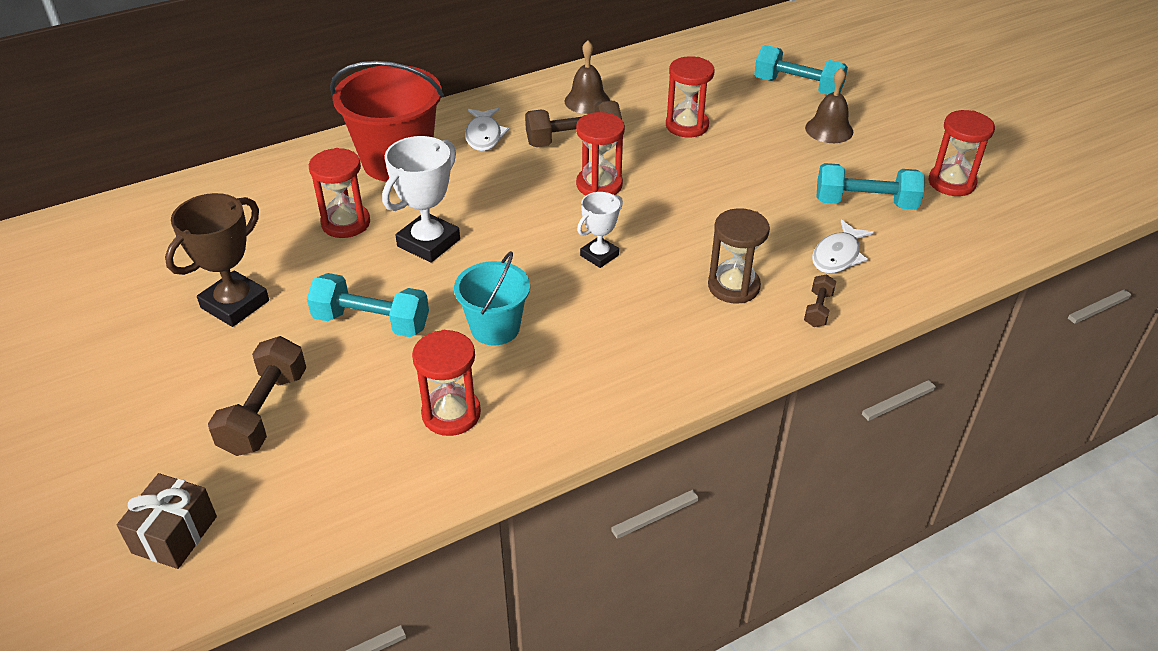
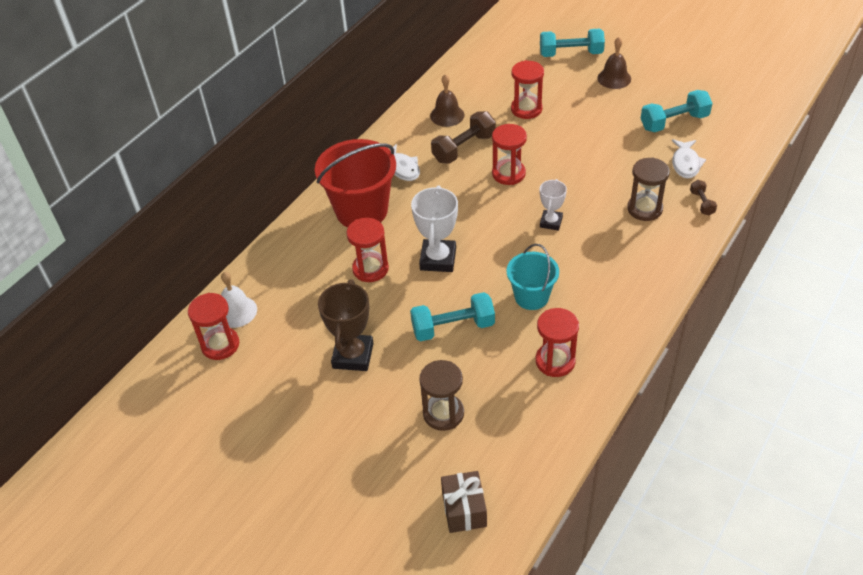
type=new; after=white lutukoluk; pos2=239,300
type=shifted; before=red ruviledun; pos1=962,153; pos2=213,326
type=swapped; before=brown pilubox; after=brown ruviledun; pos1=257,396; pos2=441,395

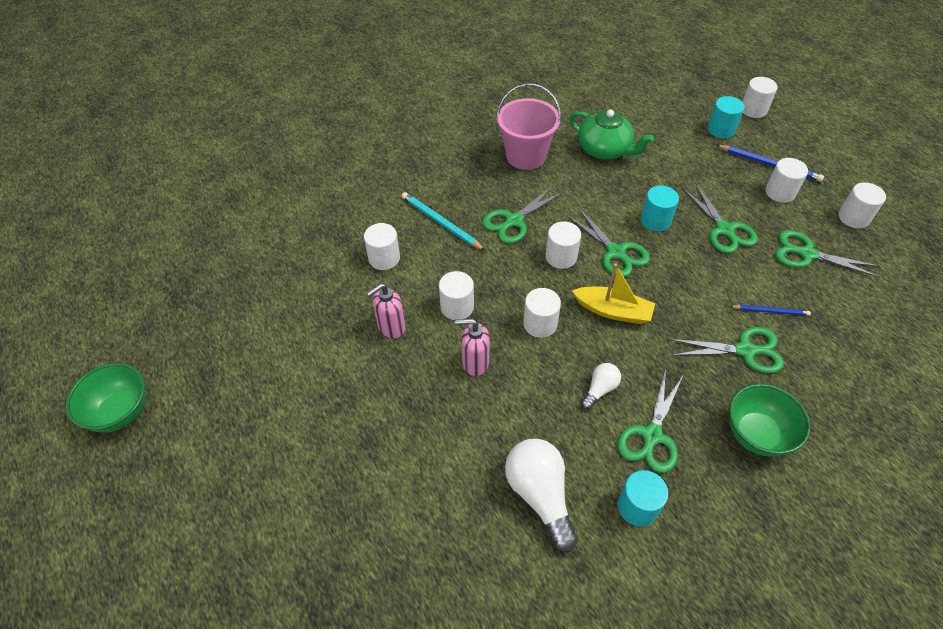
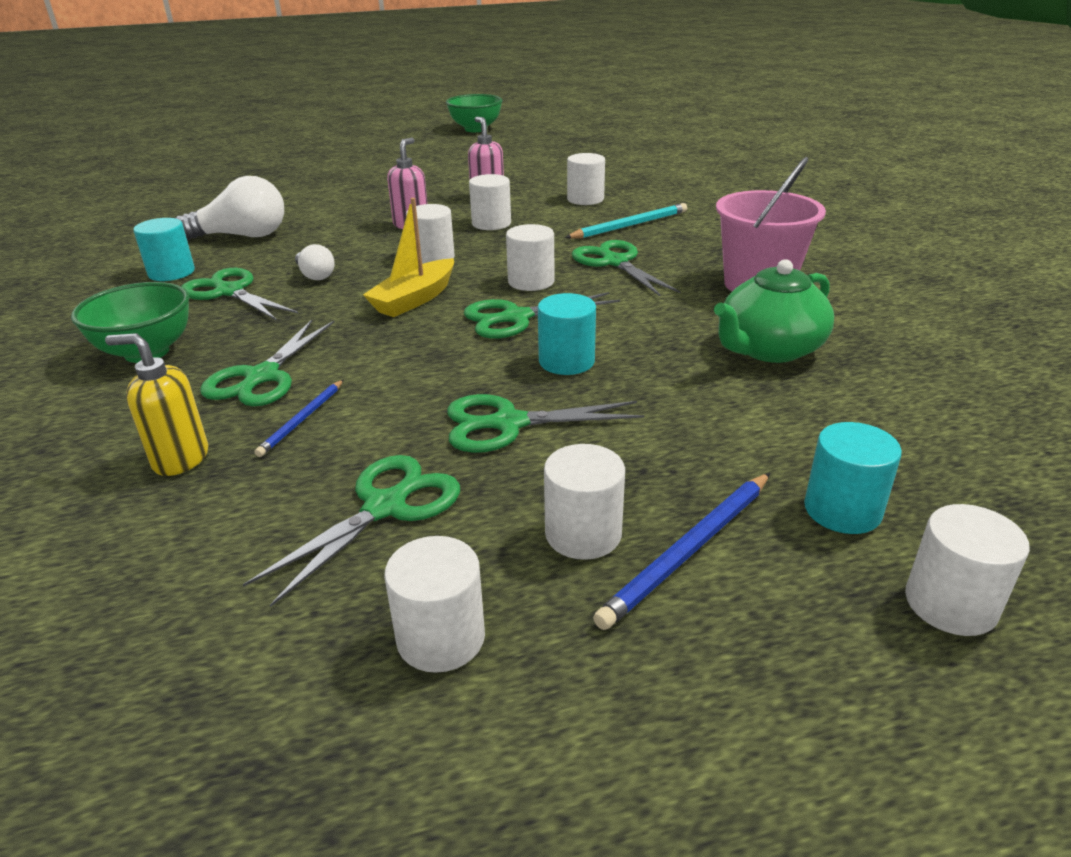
type=new; after=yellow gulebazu; pos2=156,404

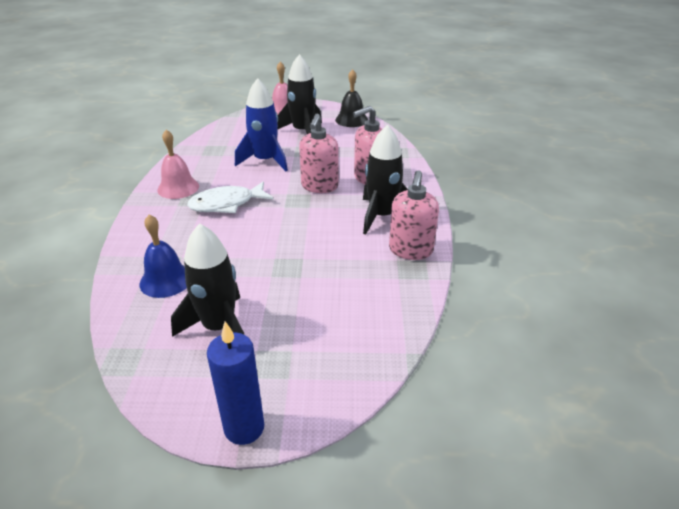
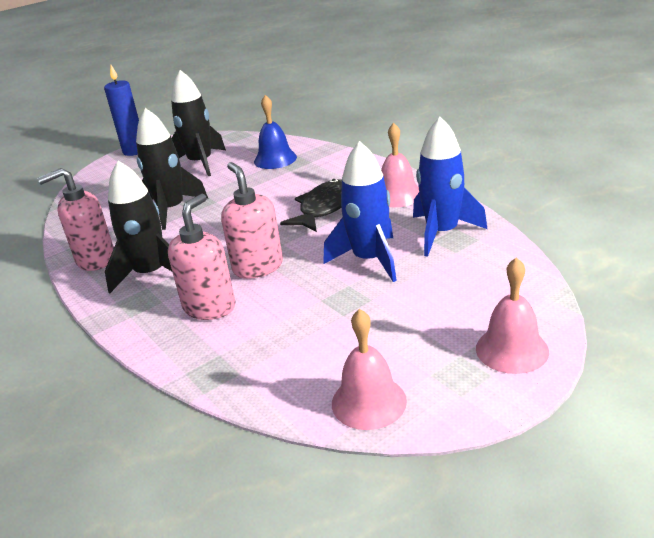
type=new; after=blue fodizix; pos2=450,187
type=shifted; before=black fodizix; pos1=299,94; pos2=172,169
type=repainted; before=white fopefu; after=black fopefu; pos1=230,197; pos2=311,205
type=repainted; before=black lutukoluk; after=pink lutukoluk; pos1=351,98; pos2=369,369
type=rotated; before=pink gulebazu; pos1=414,215; pos2=75,219; turn=-90

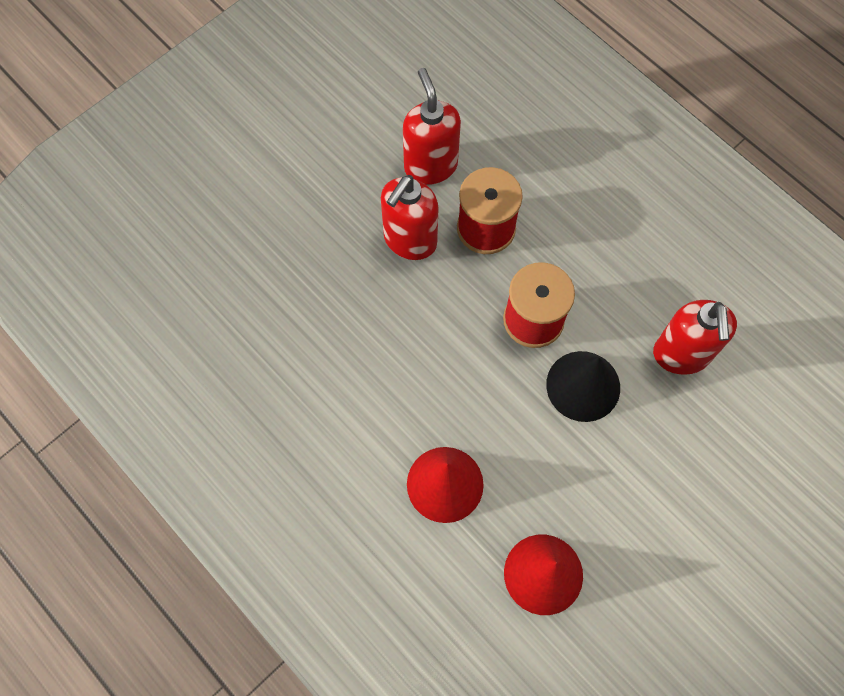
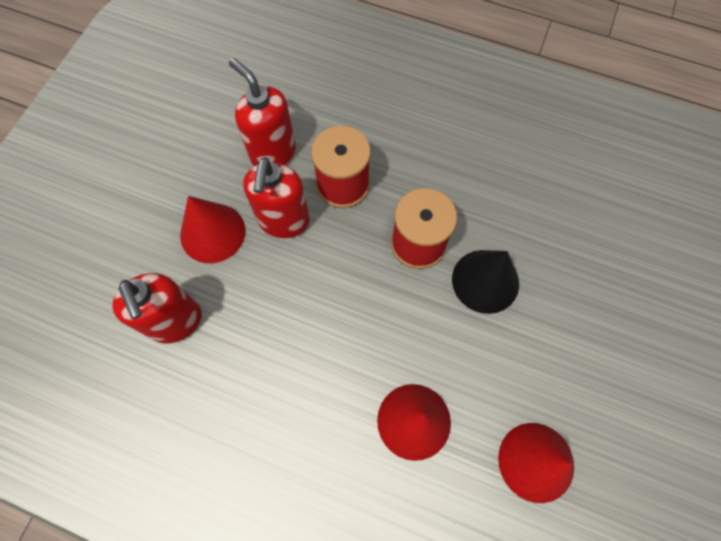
type=new; after=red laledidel; pos2=212,229
type=shifted; before=red gulebazu; pos1=695,337; pos2=157,308

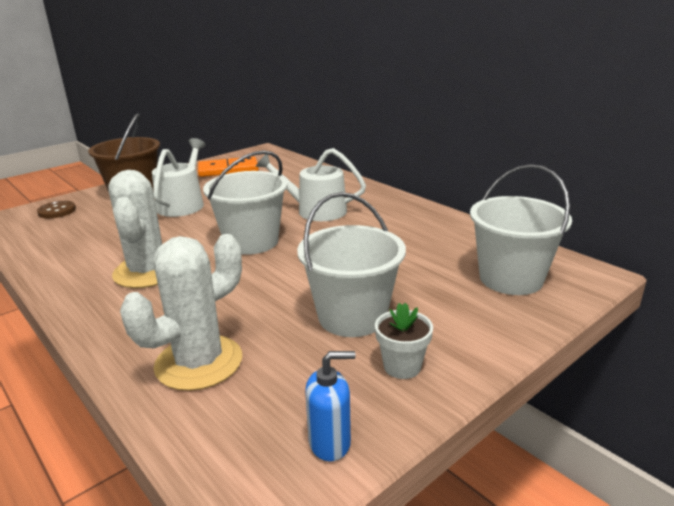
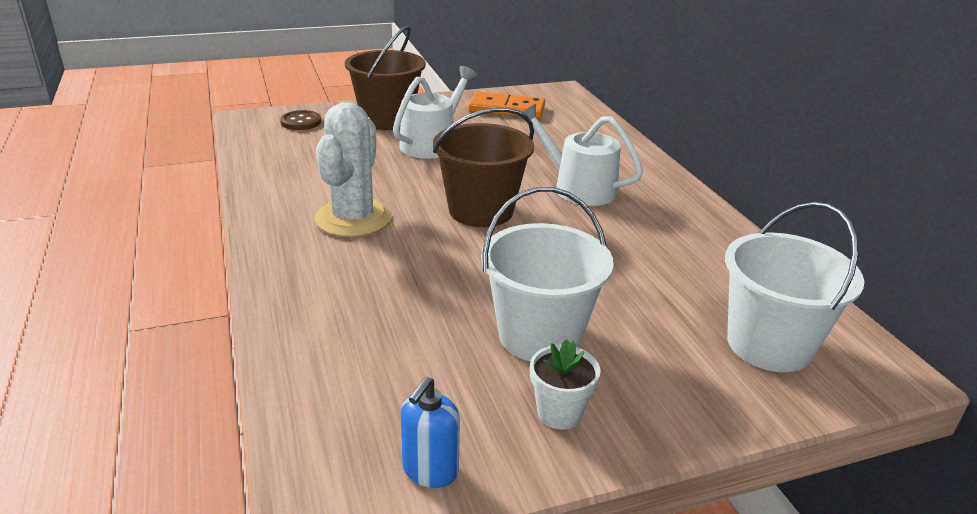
type=gone; before=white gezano; pos1=181,312
type=repainted; before=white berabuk; after=brown berabuk; pos1=245,202; pos2=483,167
type=rotated; before=blue gulebazu; pos1=330,406; pos2=430,432; turn=105

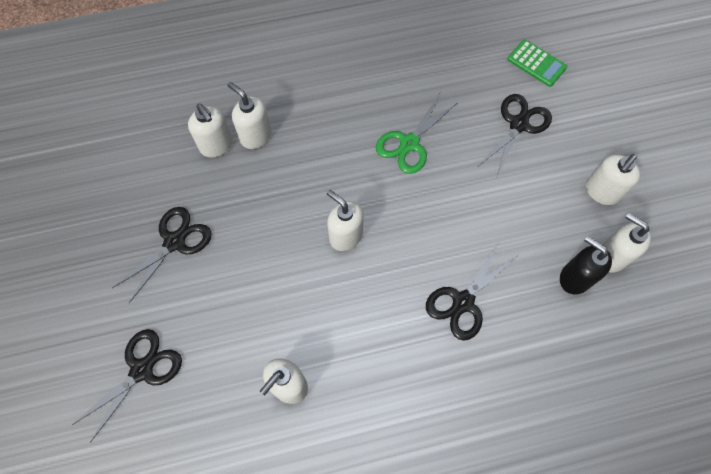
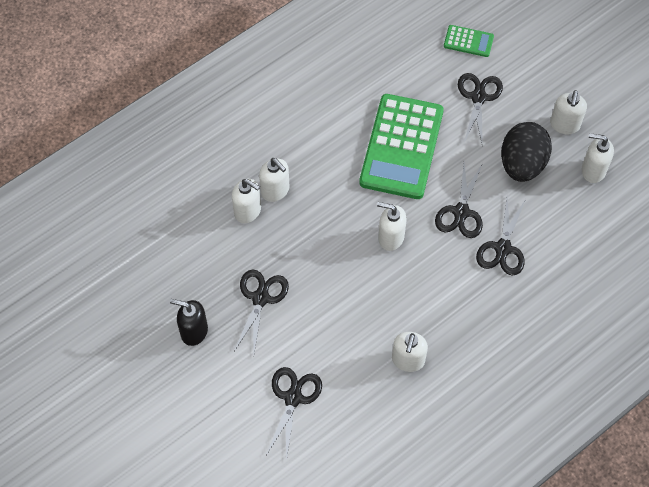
type=new; after=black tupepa; pos2=459,200
type=new; after=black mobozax; pos2=526,152
type=shifted; before=black gulebazu; pos1=586,265; pos2=189,322
type=swapped; before=green tupepa; after=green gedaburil; pos1=416,133; pos2=401,146
type=rotated; before=white gulebazu; pos1=249,115; pos2=274,180; turn=-150

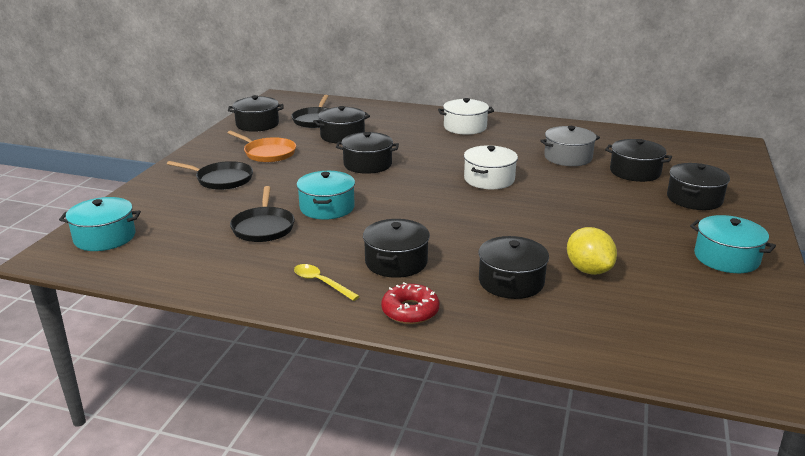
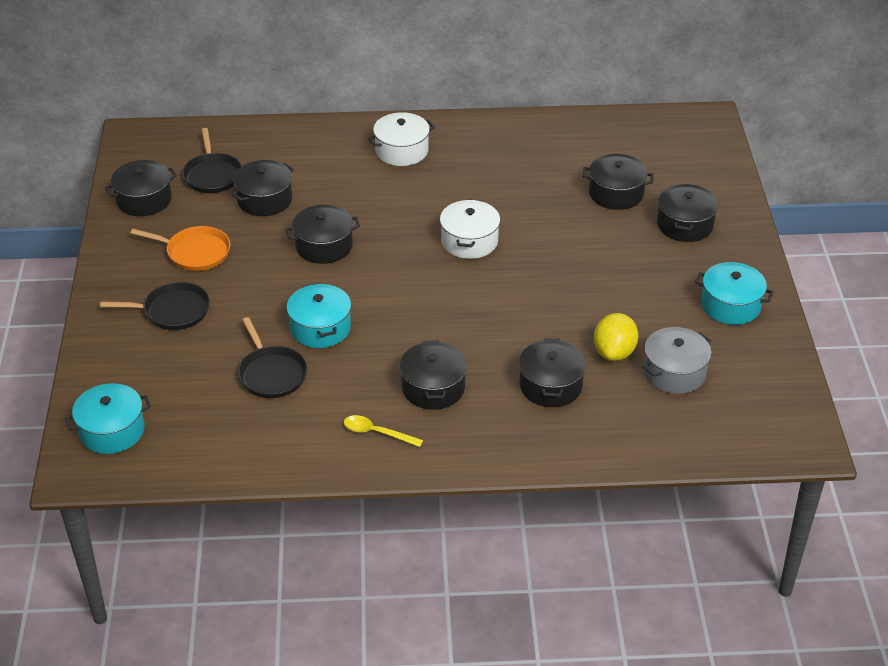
type=gone; before=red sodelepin; pos1=410,303
type=shifted; before=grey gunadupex; pos1=570,146; pos2=677,360
type=rotated; before=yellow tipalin; pos1=592,251; pos2=616,337; turn=60

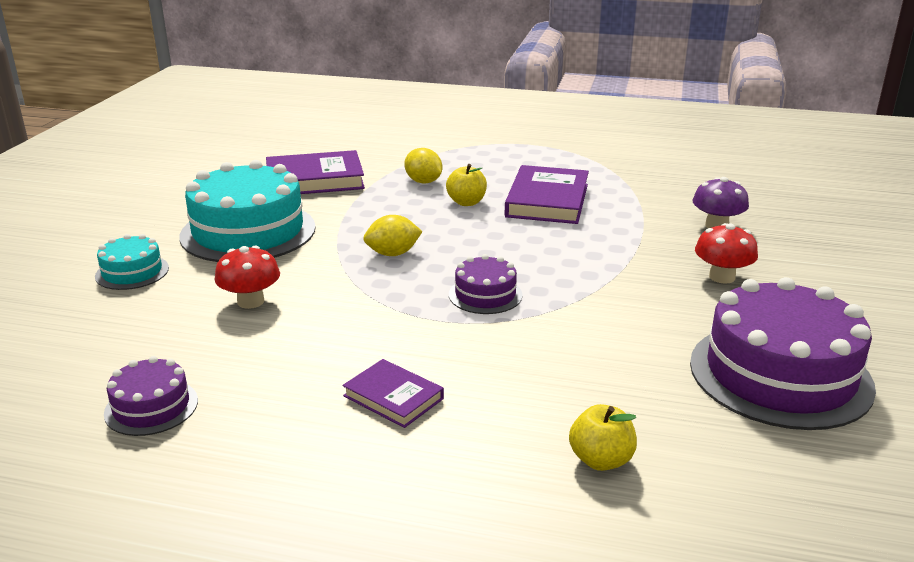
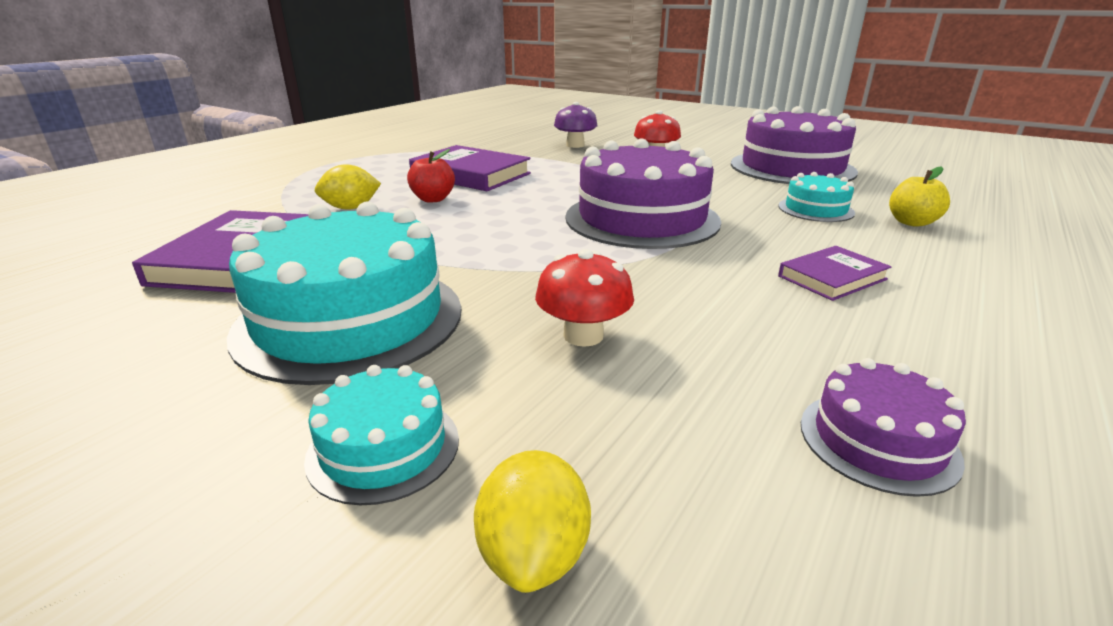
type=new; after=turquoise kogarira; pos2=816,197
type=shifted; before=yellow tipalin; pos1=393,235; pos2=532,521
type=repainted; before=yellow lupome; after=red lupome; pos1=466,185; pos2=431,175
type=scaled; before=purple kogarira; pos1=486,284; pos2=643,193; scale=2.06

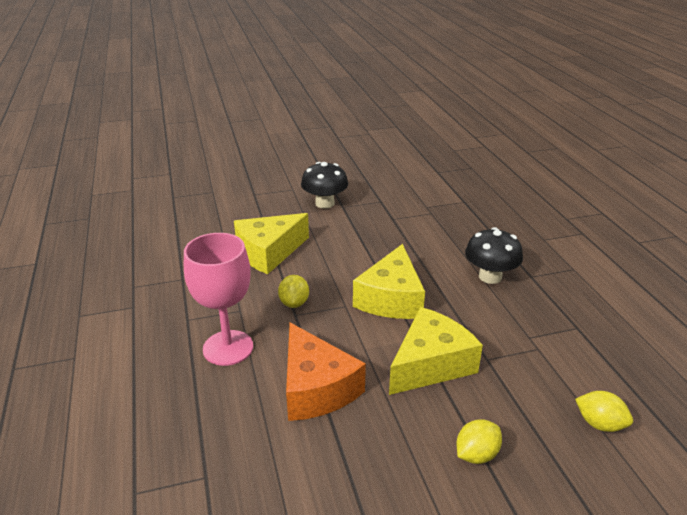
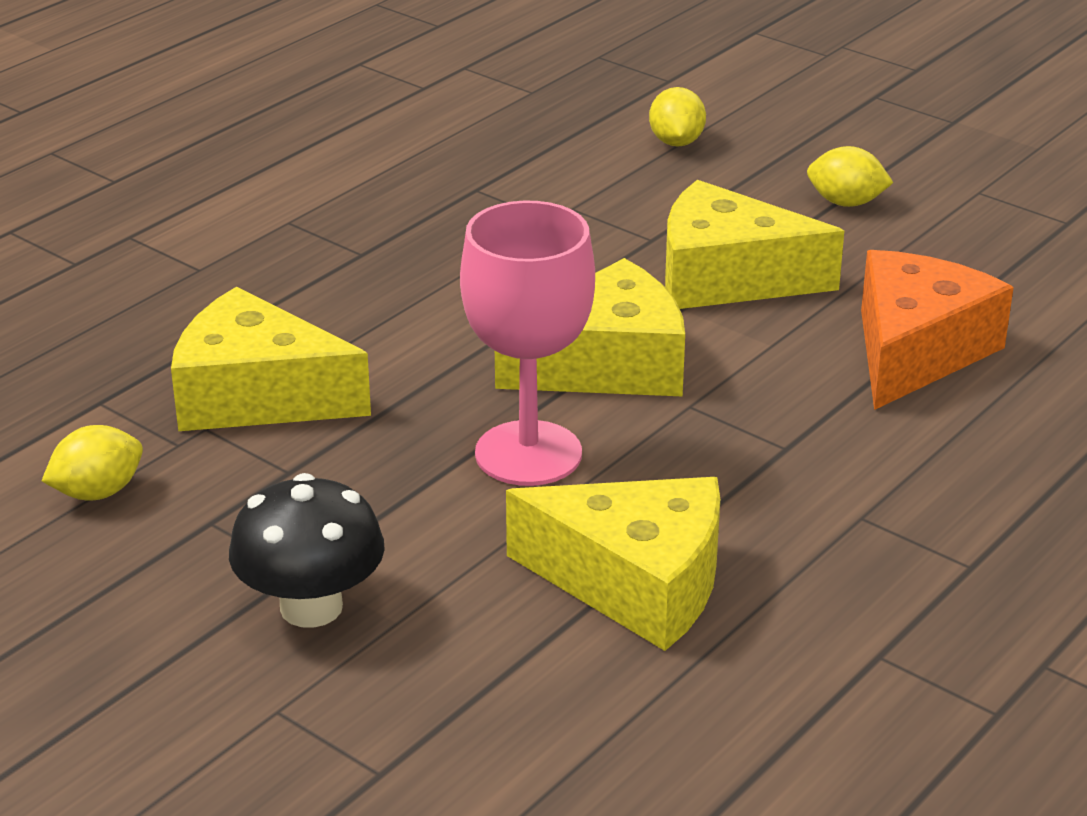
type=gone; before=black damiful; pos1=494,255
type=new; after=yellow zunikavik; pos2=271,359
type=shifted; before=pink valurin; pos1=218,299; pos2=527,343
type=shifted; before=yellow tipalin; pos1=293,291; pos2=92,462

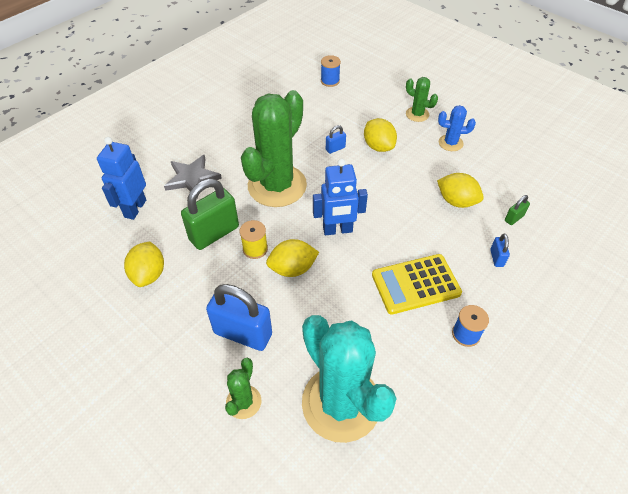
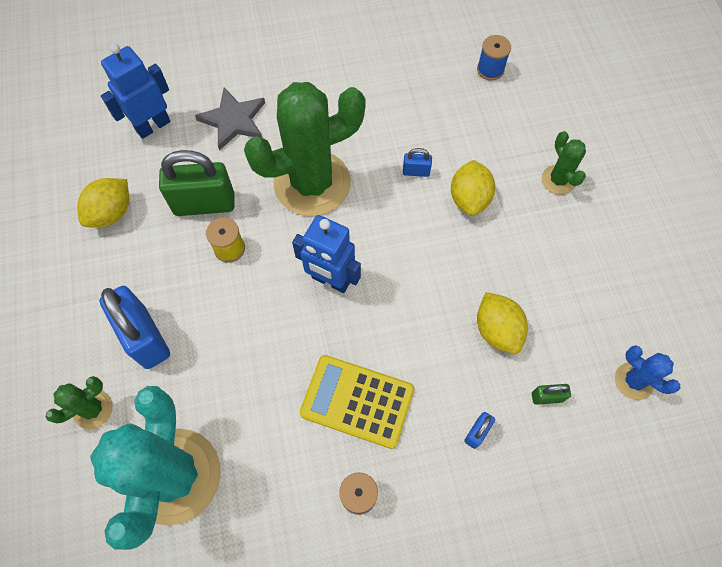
type=gone; before=yellow tipalin; pos1=292,258
type=shifted; before=blue gezano; pos1=457,128; pos2=648,372

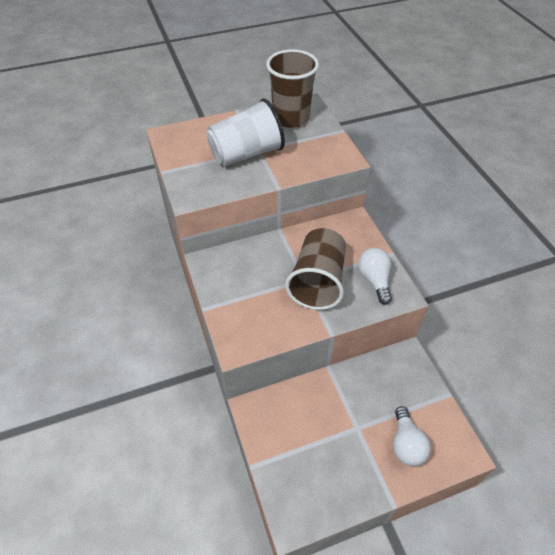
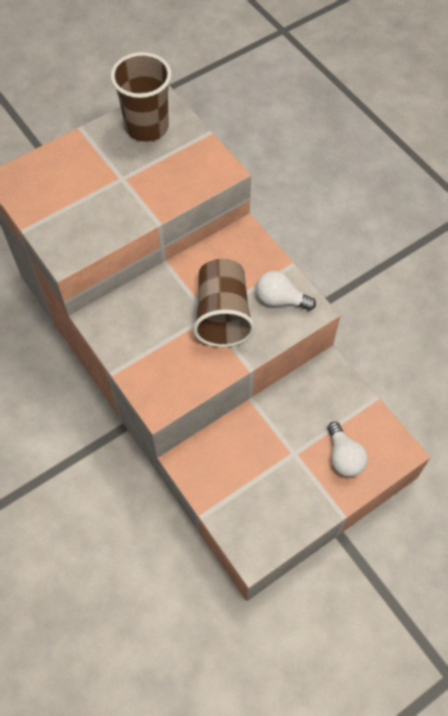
type=gone; before=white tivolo; pos1=245,132
type=rotated; before=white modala; pos1=375,276; pos2=286,291; turn=-45

